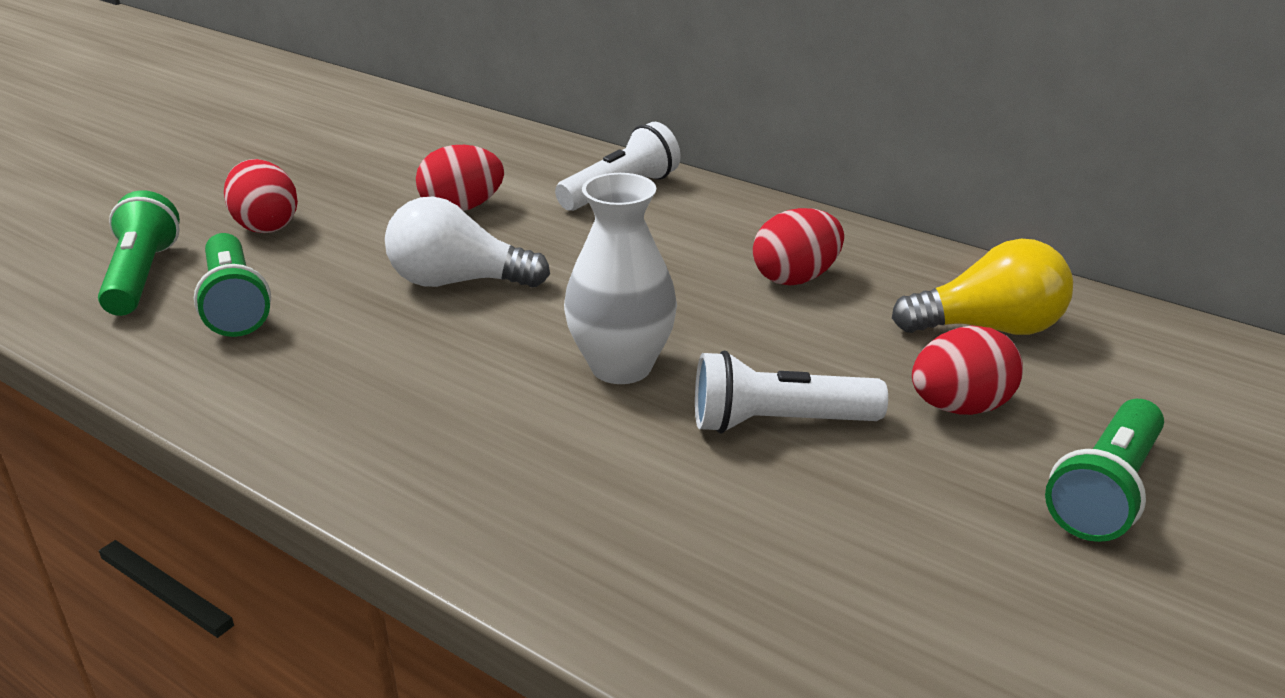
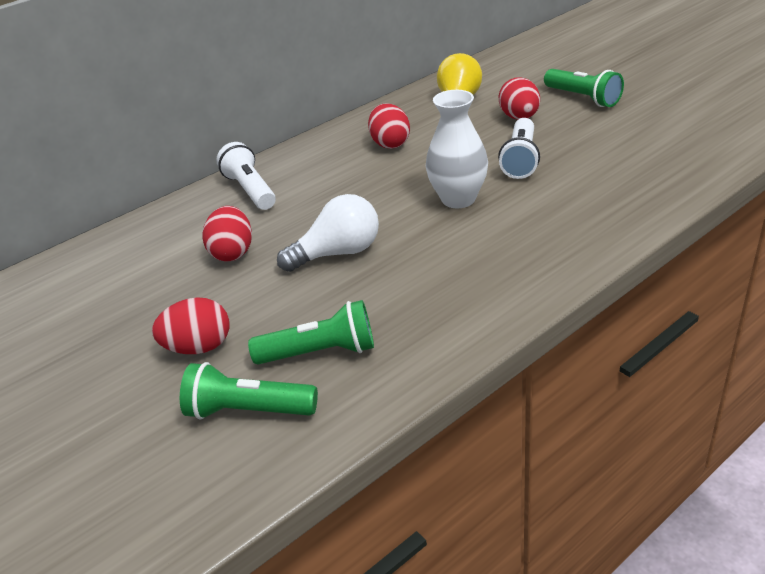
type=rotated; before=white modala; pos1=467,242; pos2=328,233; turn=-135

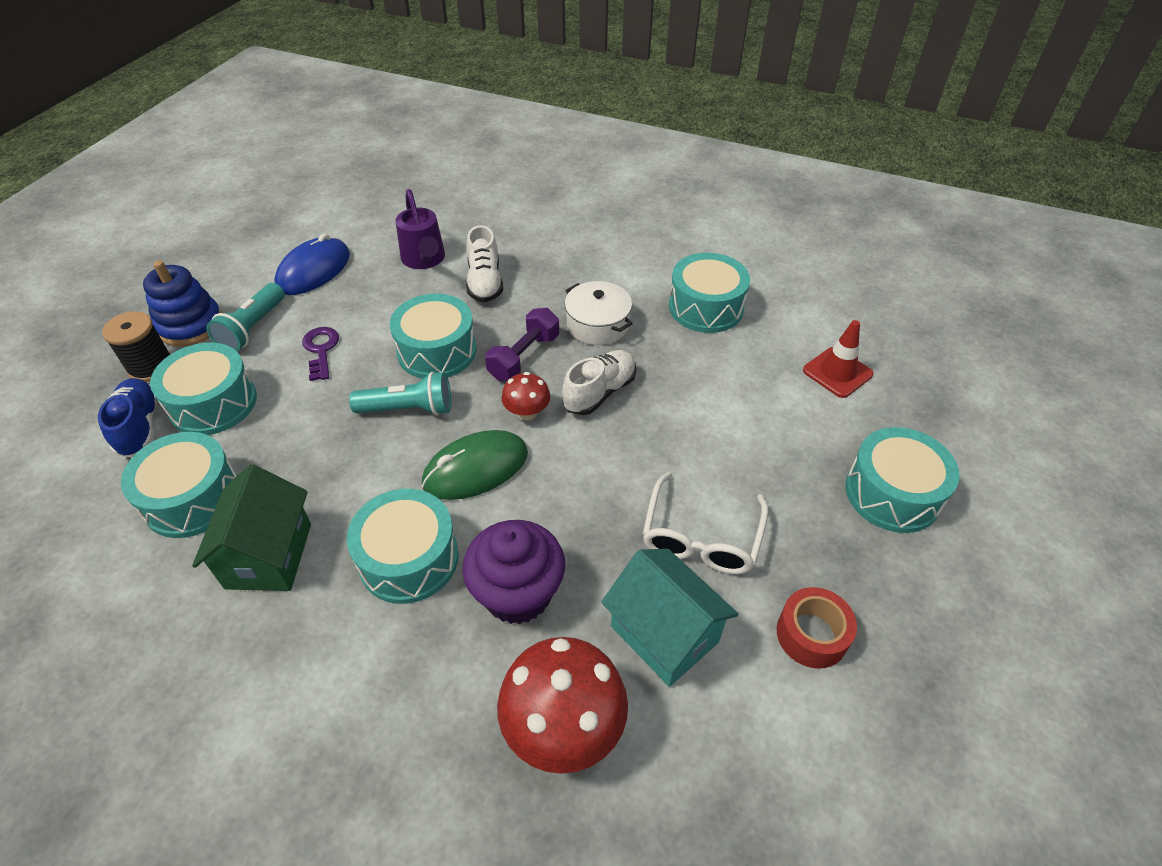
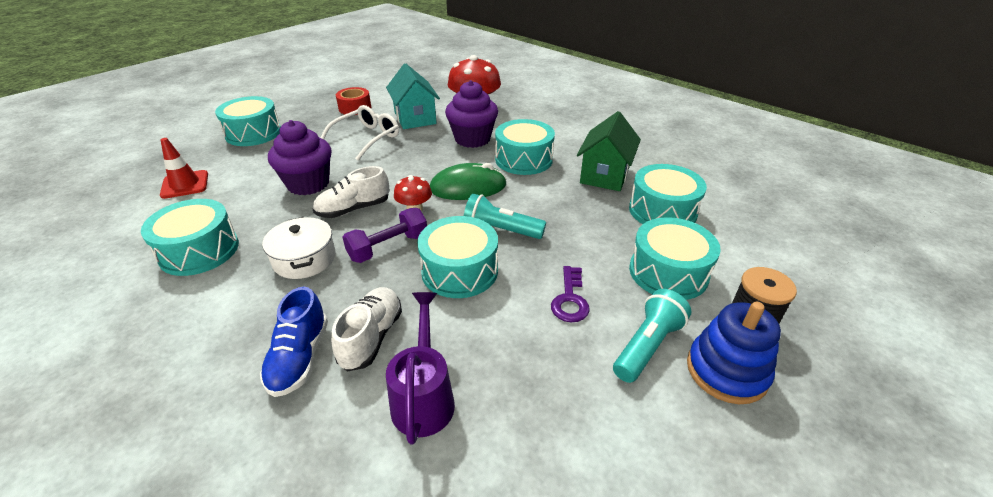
type=gone; before=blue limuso; pos1=312,264
type=new; after=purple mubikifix; pos2=300,157
type=shifted; before=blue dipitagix; pos1=128,417; pos2=294,342

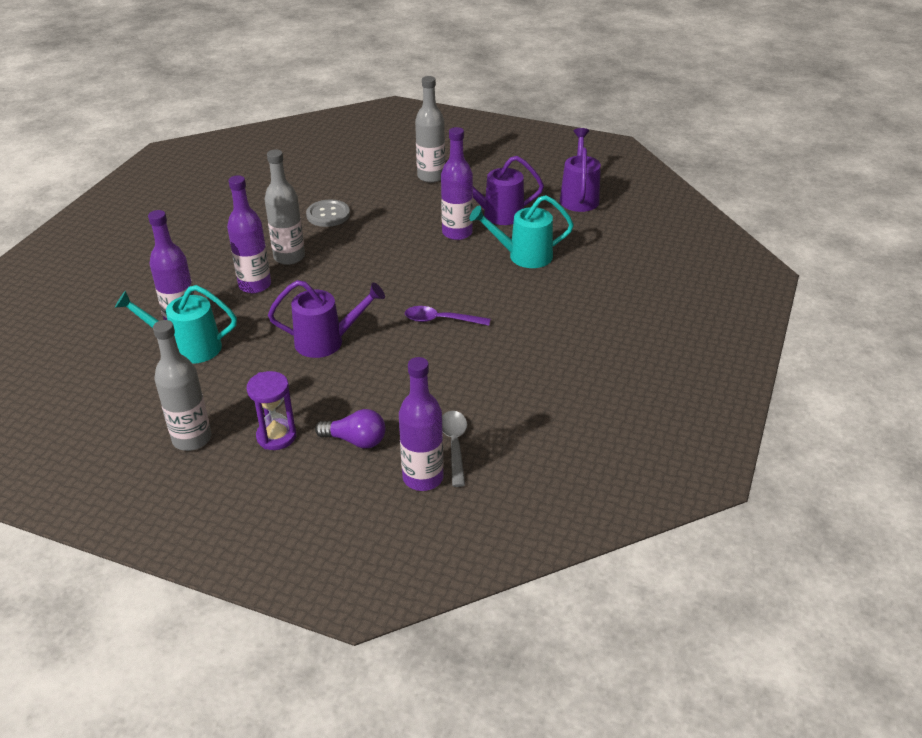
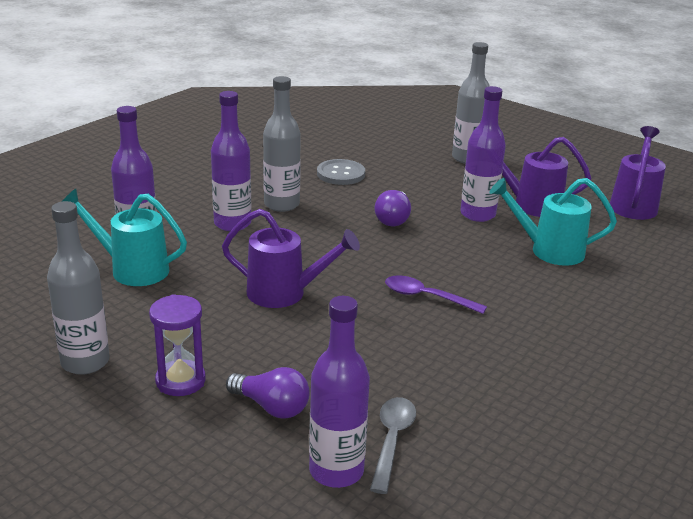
type=new; after=purple modala; pos2=393,208

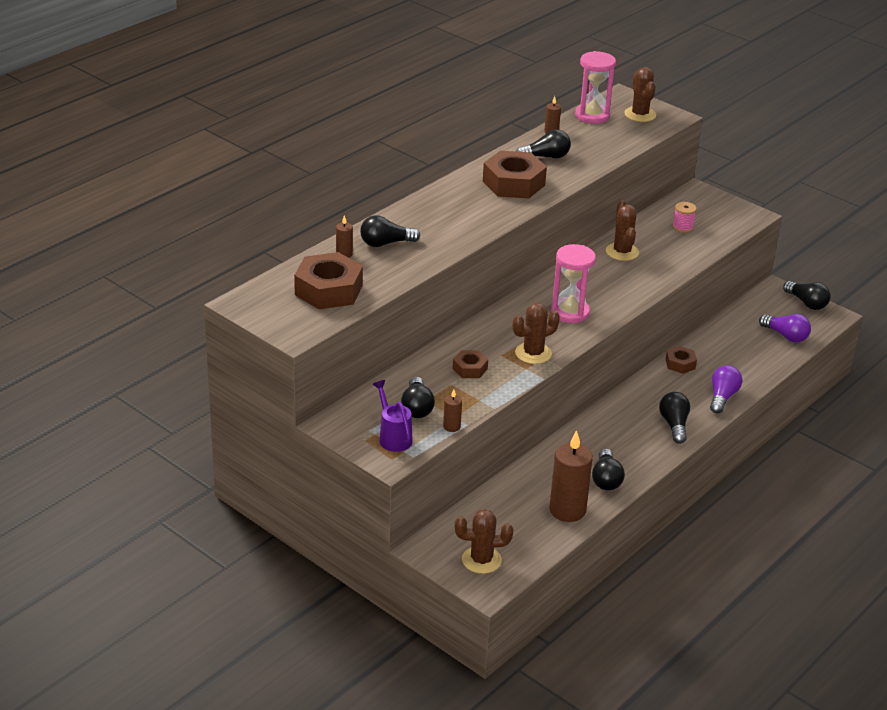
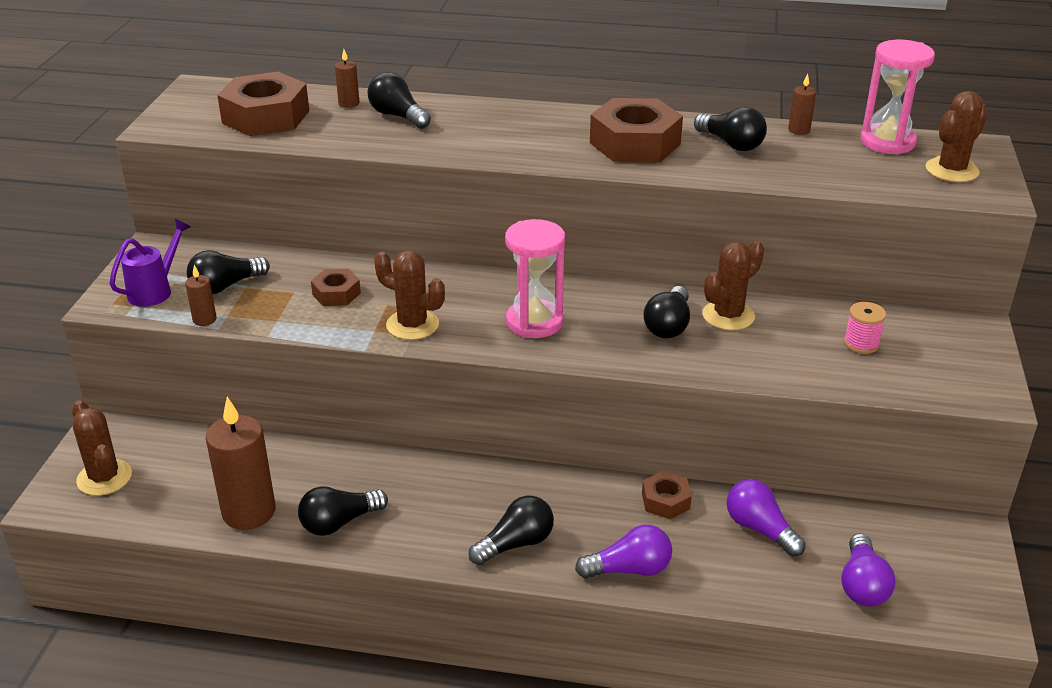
type=new; after=purple modala; pos2=766,518
type=shifted; before=black modala; pos1=806,295; pos2=666,312

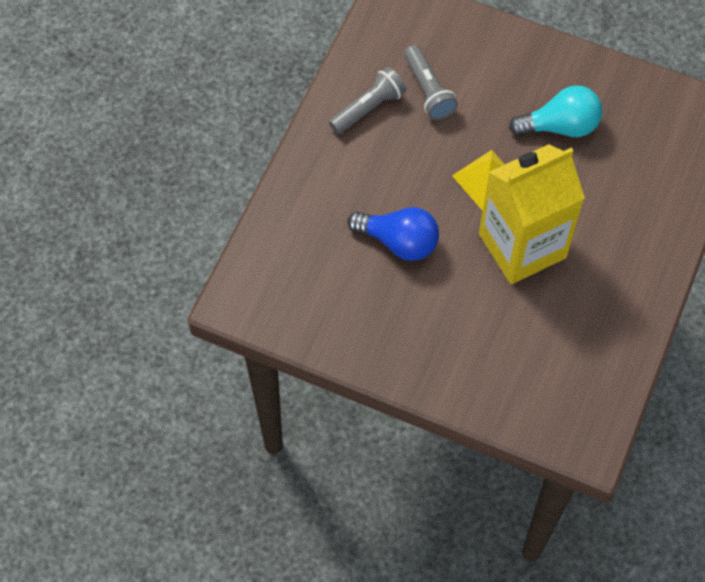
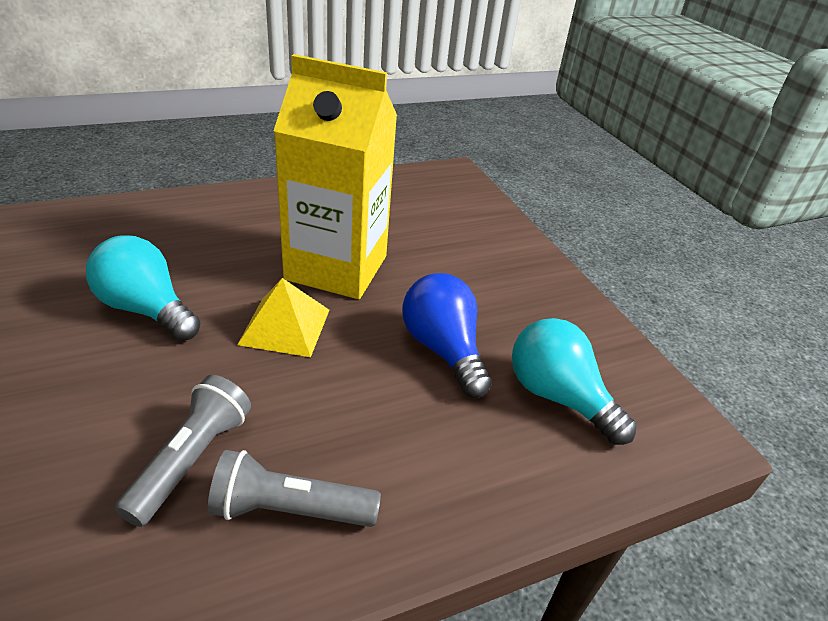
type=new; after=turquoise modala; pos2=574,381

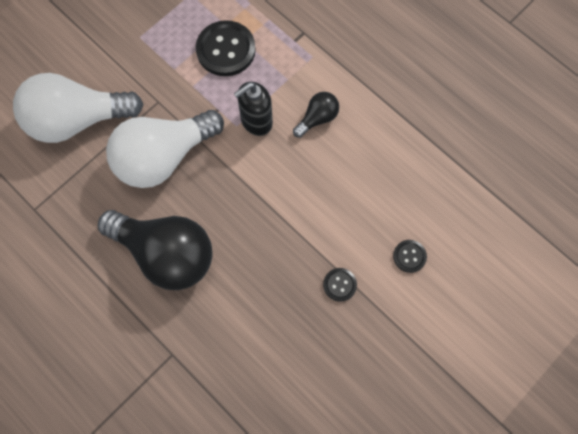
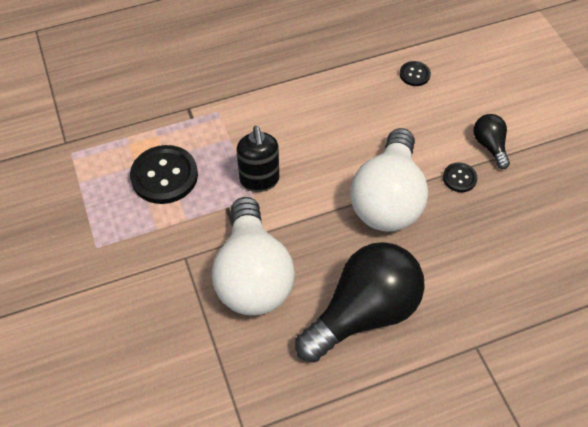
type=shifted; before=white modala; pos1=78,108; pos2=389,180
type=shifted; before=black modala; pos1=316,115; pos2=491,141
type=shifted; before=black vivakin; pos1=410,256; pos2=415,73

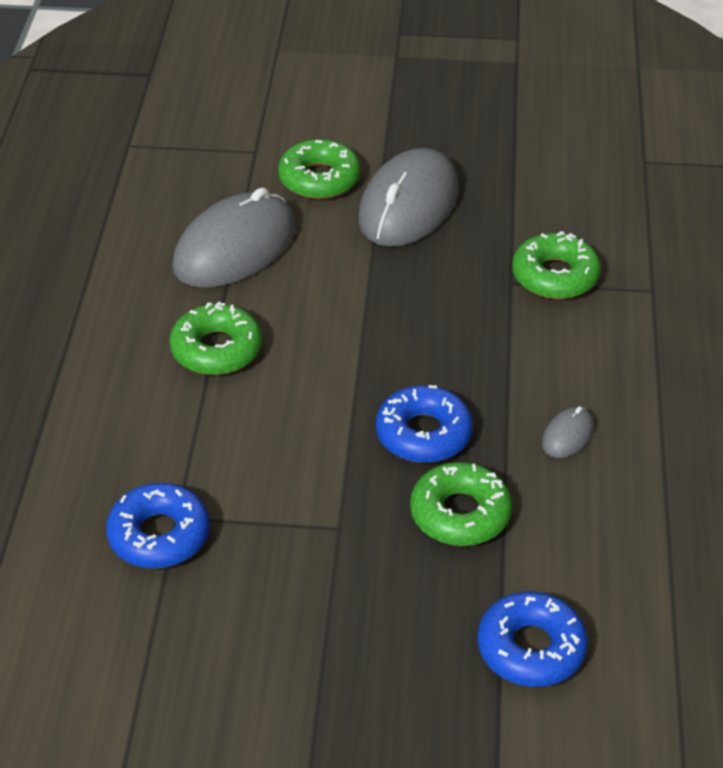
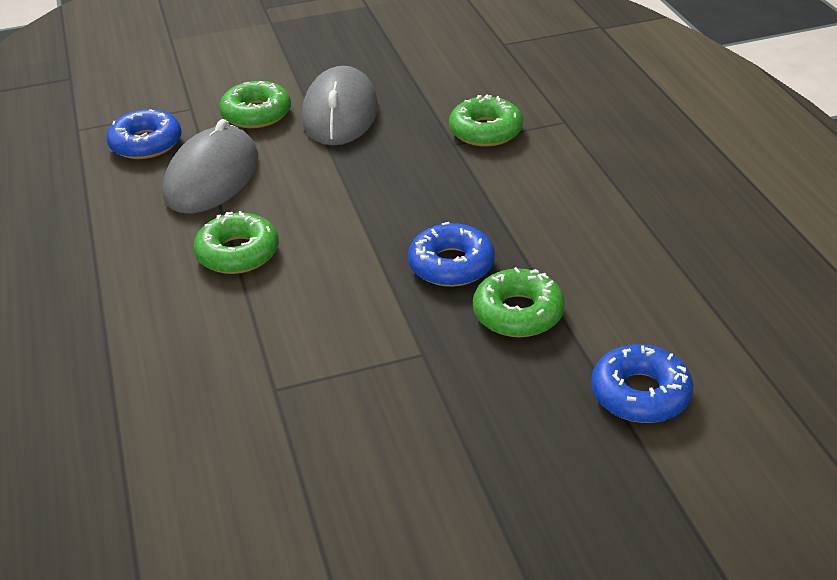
type=gone; before=grey limuso; pos1=568,432
type=shifted; before=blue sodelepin; pos1=158,525; pos2=144,134

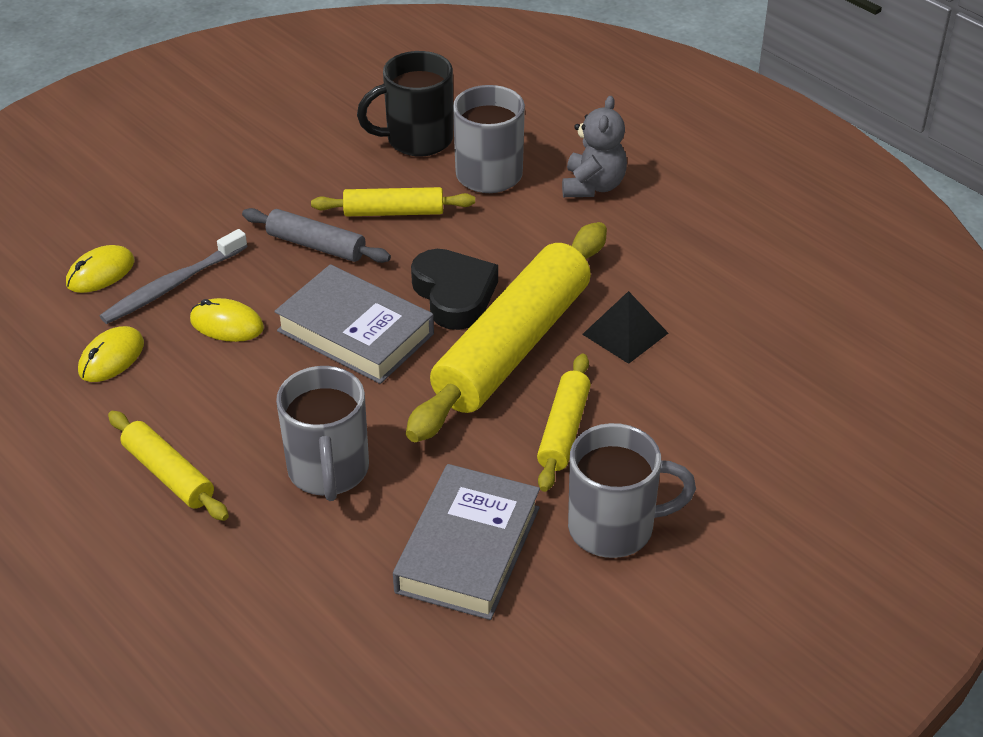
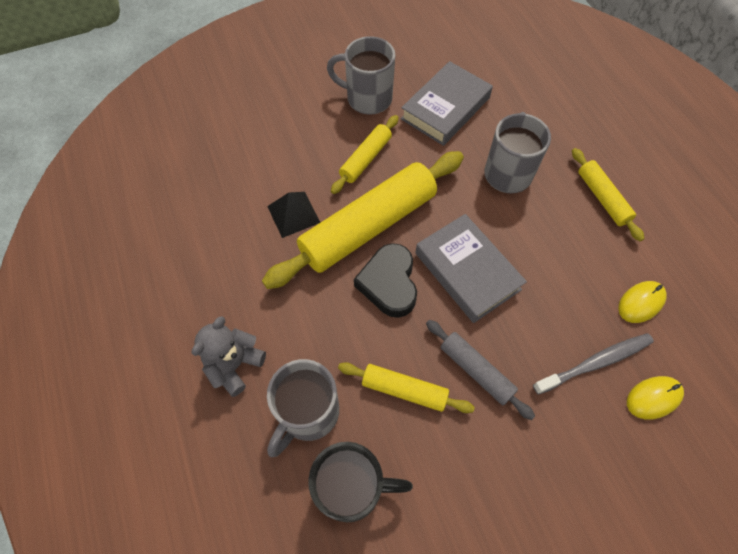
type=gone; before=yellow limuso; pos1=227,320

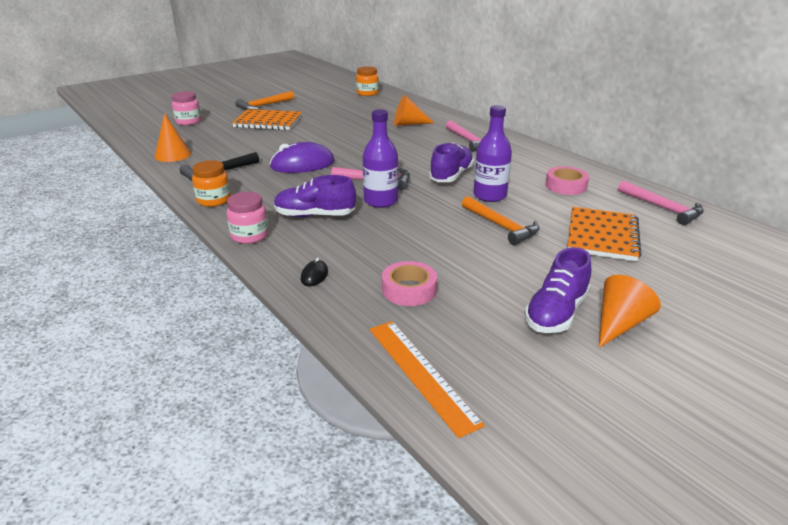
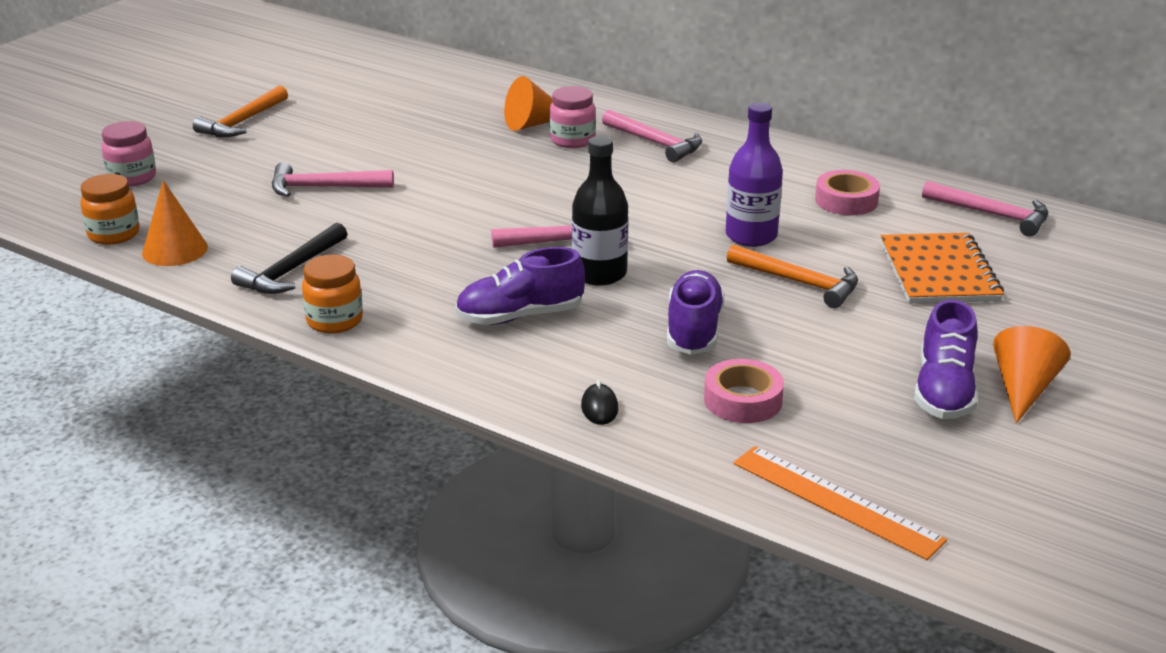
type=gone; before=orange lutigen; pos1=267,119
type=gone; before=purple limuso; pos1=302,157
type=new; after=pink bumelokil; pos2=333,179
type=shifted; before=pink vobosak; pos1=247,218; pos2=572,117
type=shifted; before=orange vobosak; pos1=367,81; pos2=109,209
type=shifted; before=purple dipitagix; pos1=451,162; pos2=696,312
type=repainted; before=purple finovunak; after=black finovunak; pos1=380,158; pos2=600,211

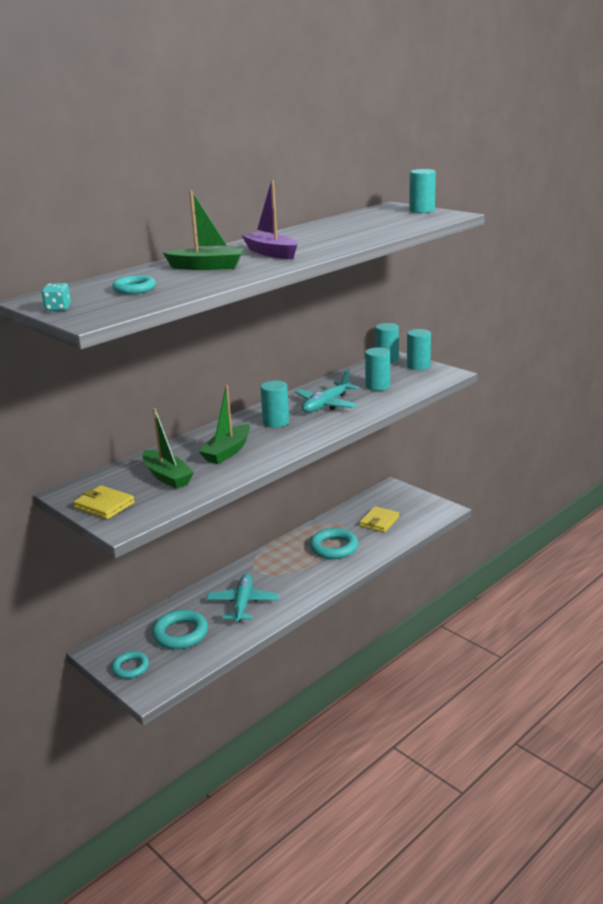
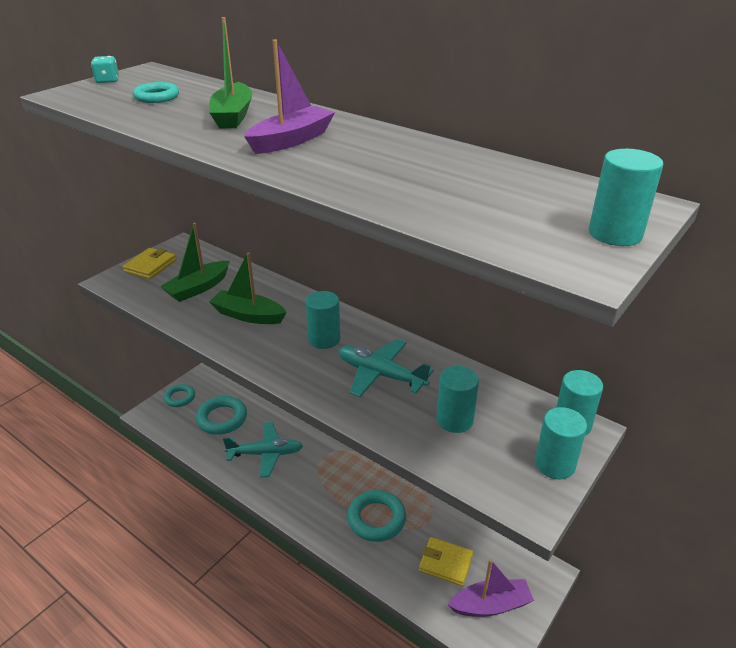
type=new; after=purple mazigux; pos2=490,588

